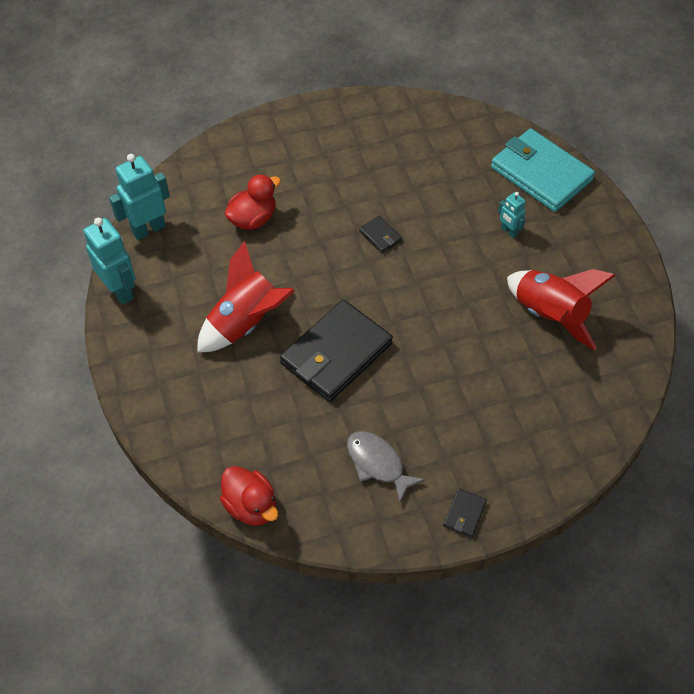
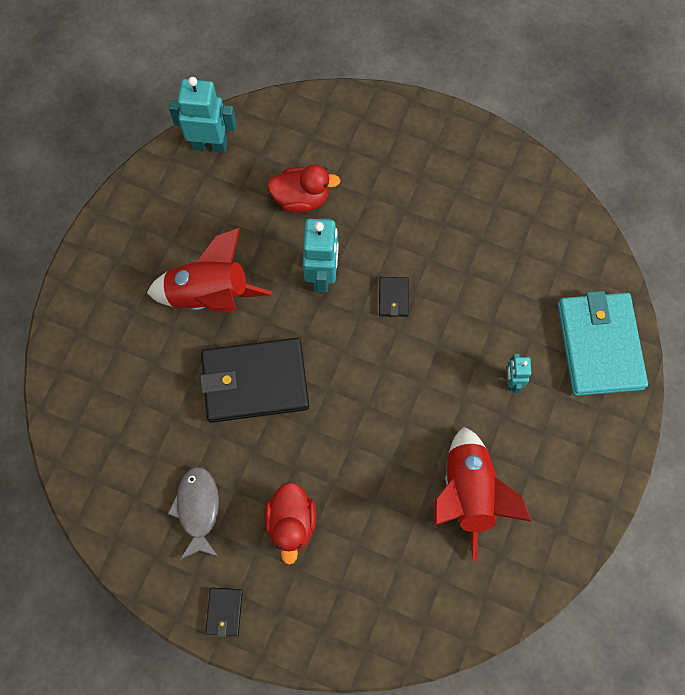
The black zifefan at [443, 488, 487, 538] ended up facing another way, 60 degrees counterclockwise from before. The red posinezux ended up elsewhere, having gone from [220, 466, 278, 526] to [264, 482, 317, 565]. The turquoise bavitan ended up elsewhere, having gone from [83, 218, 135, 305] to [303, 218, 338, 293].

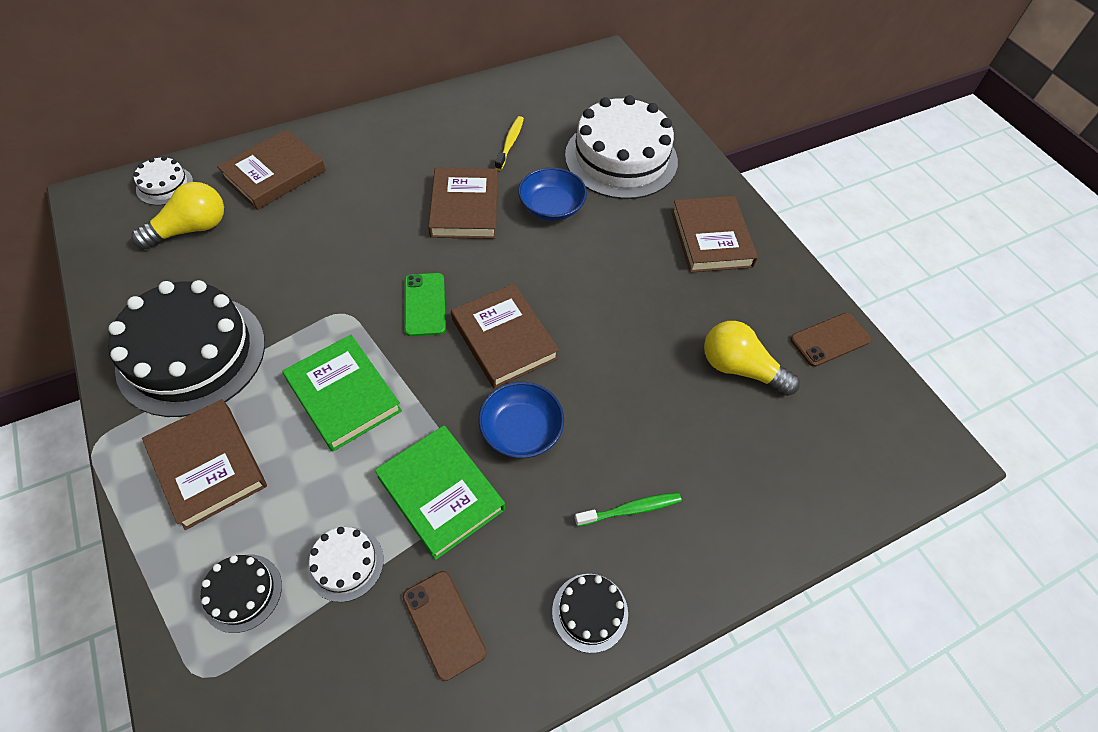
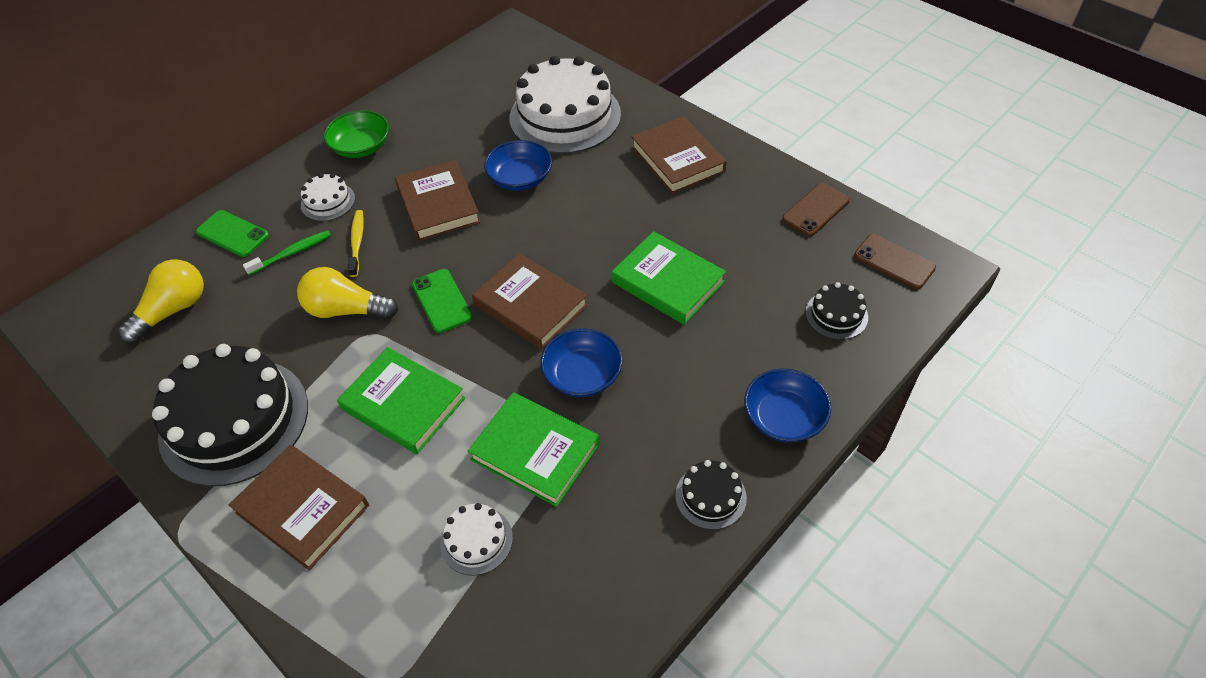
Where the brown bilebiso stood at [217, 129, 326, 210], the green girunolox came to stand at [196, 210, 269, 257]. The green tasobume ended up elsewhere, having gone from [575, 493, 682, 527] to [243, 230, 331, 275]. The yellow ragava ended up elsewhere, having gone from [704, 321, 800, 396] to [297, 267, 398, 319]. The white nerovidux ended up elsewhere, having gone from [133, 156, 193, 205] to [301, 173, 355, 221]. The second view gained the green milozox at [324, 110, 389, 158]. The yellow tasobume ended up elsewhere, having gone from [495, 116, 524, 171] to [348, 210, 364, 277]. The second view gained the green bilebiso at [611, 231, 726, 325]. The second view gained the blue milozox at [744, 369, 831, 442]. The black nerovidux ended up elsewhere, having gone from [201, 555, 282, 633] to [806, 282, 868, 340]. The brown girunolox ended up elsewhere, having gone from [403, 571, 487, 681] to [854, 234, 936, 289].

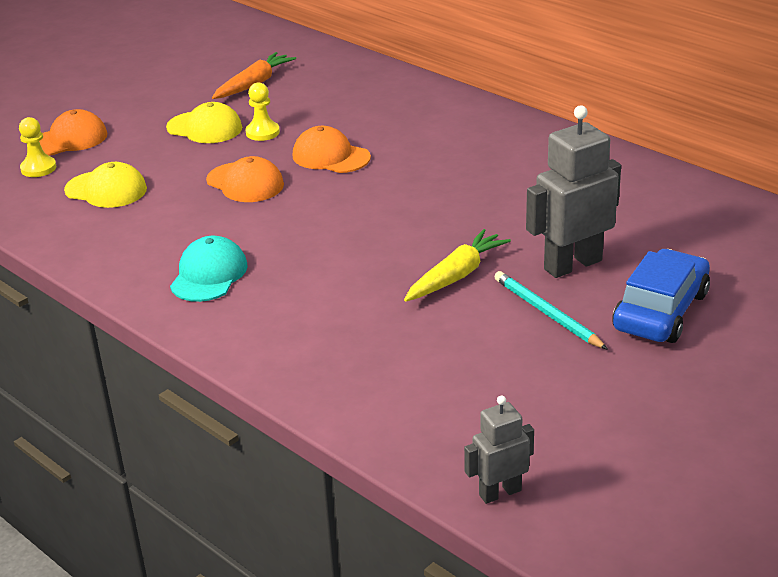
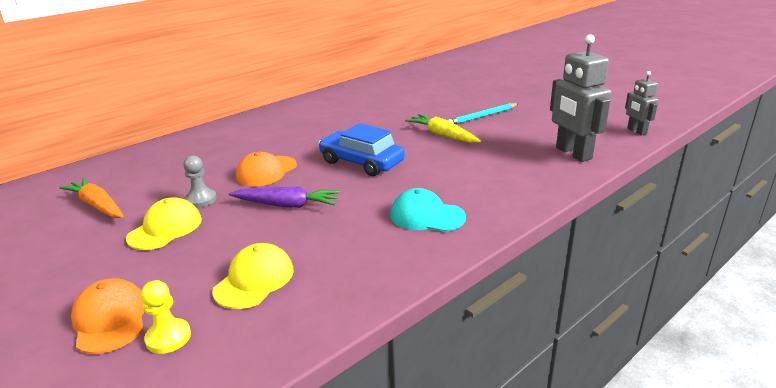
What was the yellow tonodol at [246, 82, 280, 141] turned into the grey tonodol at [183, 155, 217, 208]. Where the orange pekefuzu stood at [206, 156, 284, 202], the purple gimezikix came to stand at [229, 187, 340, 208]. The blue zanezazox ended up elsewhere, having gone from [612, 249, 710, 343] to [319, 123, 405, 176]. The grey bavitan ended up elsewhere, having gone from [526, 106, 621, 278] to [550, 34, 611, 162].

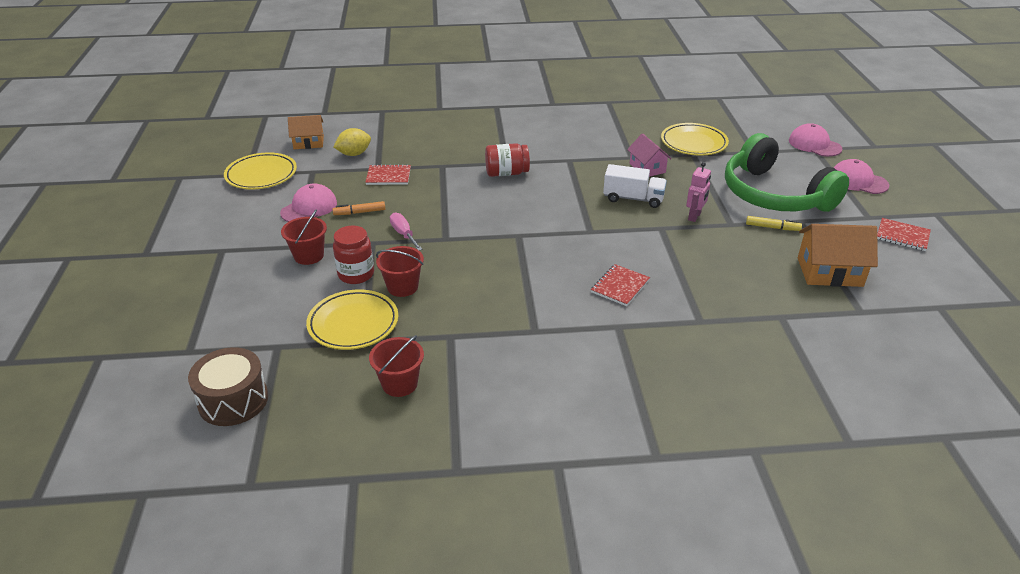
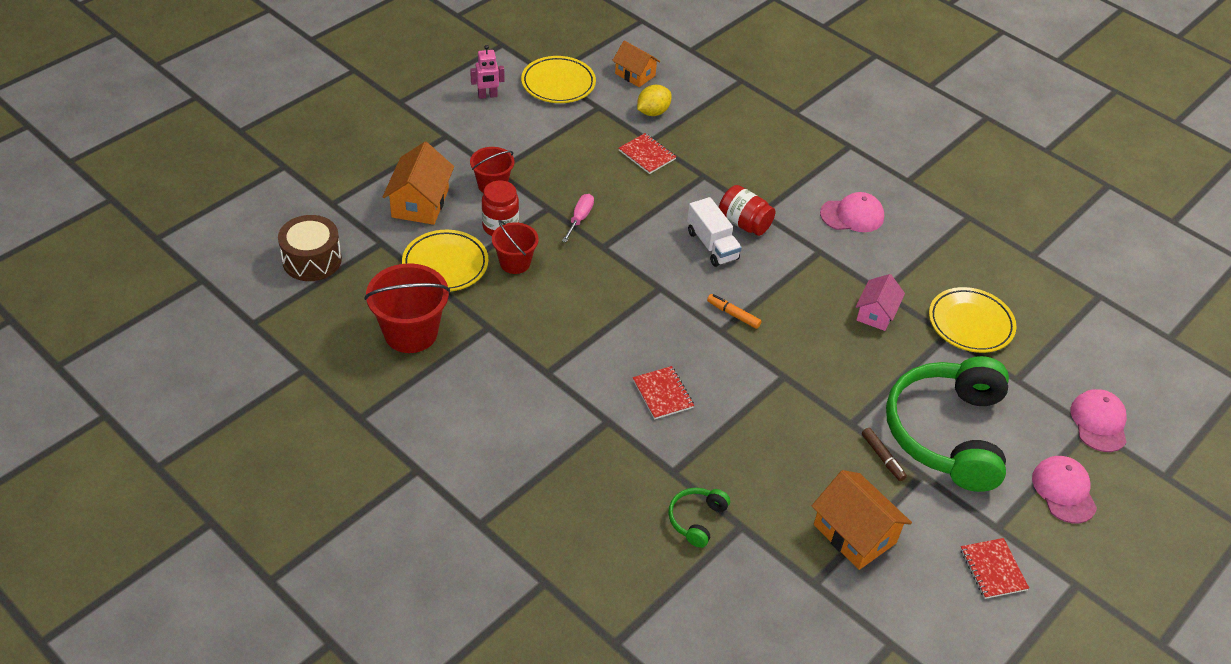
The size of the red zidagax at [369, 335, 424, 397] changed by a factor of 1.64. The second view gained the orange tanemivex at [383, 142, 454, 225]. The pink bavitan ended up elsewhere, having gone from [686, 162, 711, 222] to [470, 45, 504, 99]. The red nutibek at [591, 264, 650, 306] ended up facing another way, 75 degrees clockwise from before. The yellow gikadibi at [333, 128, 371, 156] ended up facing another way, 60 degrees counterclockwise from before. The second view gained the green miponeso at [668, 488, 730, 548]. The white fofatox ended up elsewhere, having gone from [603, 164, 667, 208] to [687, 197, 742, 267]. The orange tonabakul ended up elsewhere, having gone from [332, 201, 385, 215] to [707, 294, 762, 329]. The pink pekefuzu ended up elsewhere, having gone from [280, 183, 337, 222] to [820, 192, 884, 232]. What was the yellow tonabakul at [746, 216, 802, 231] turned into the brown tonabakul at [862, 428, 907, 481].

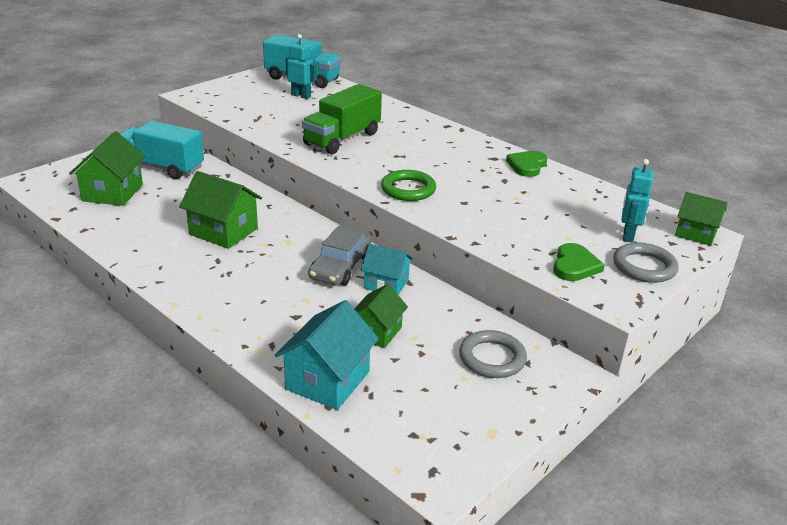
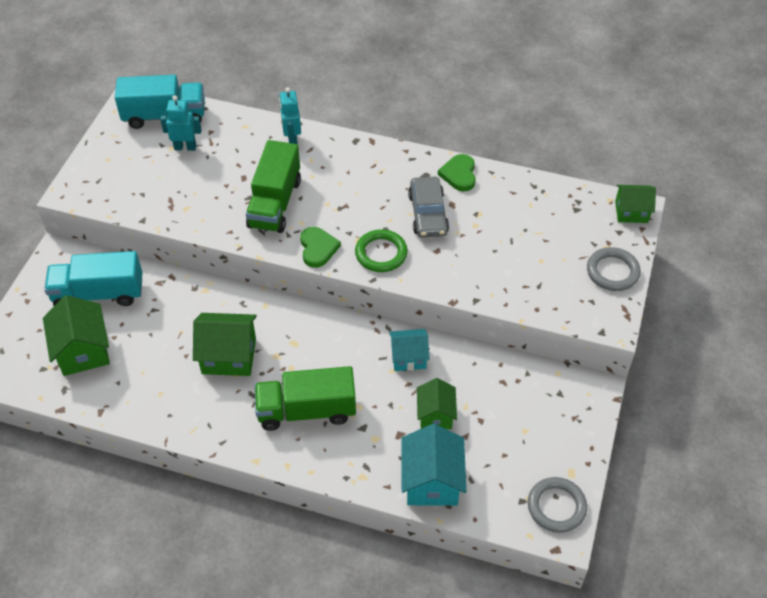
The second view gained the green fofatox at [254, 366, 356, 431]. The turquoise bavitan ended up elsewhere, having gone from [621, 159, 653, 243] to [279, 87, 301, 144]. The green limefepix ended up elsewhere, having gone from [553, 243, 605, 281] to [300, 227, 341, 268]. The grey zanezazox ended up elsewhere, having gone from [308, 226, 371, 285] to [408, 177, 449, 238]. The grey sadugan ended up elsewhere, having gone from [459, 330, 527, 378] to [528, 477, 587, 533].

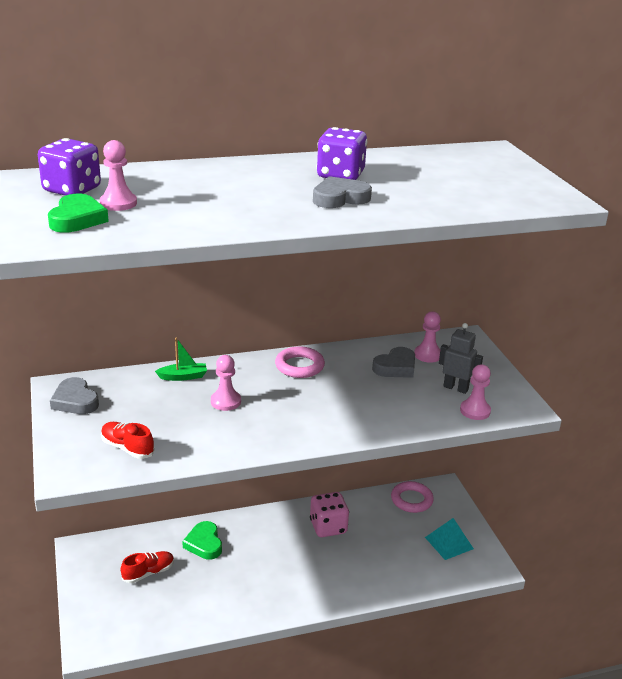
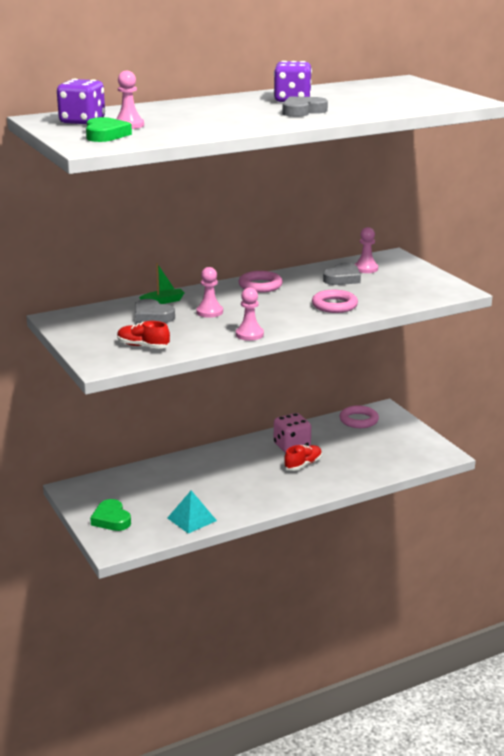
The green limefepix ended up elsewhere, having gone from [182, 521, 222, 560] to [90, 499, 131, 531]. The grey limefepix ended up elsewhere, having gone from [50, 377, 99, 414] to [135, 299, 175, 323]. The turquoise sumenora ended up elsewhere, having gone from [425, 518, 474, 560] to [167, 490, 217, 534]. The pink tonodol ended up elsewhere, having gone from [460, 364, 491, 420] to [236, 288, 264, 341]. The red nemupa ended up elsewhere, having gone from [121, 551, 174, 583] to [284, 445, 322, 471]. The second view gained the pink sadugan at [312, 290, 358, 313]. The second view lost the grey bavitan at [439, 323, 483, 394].

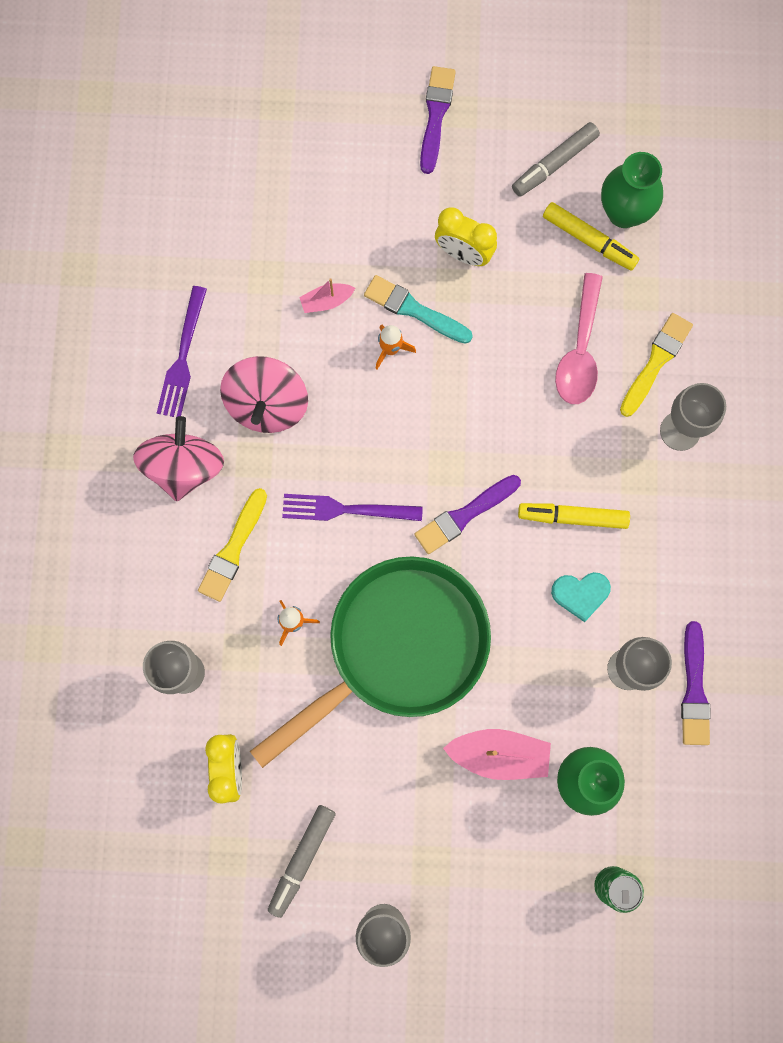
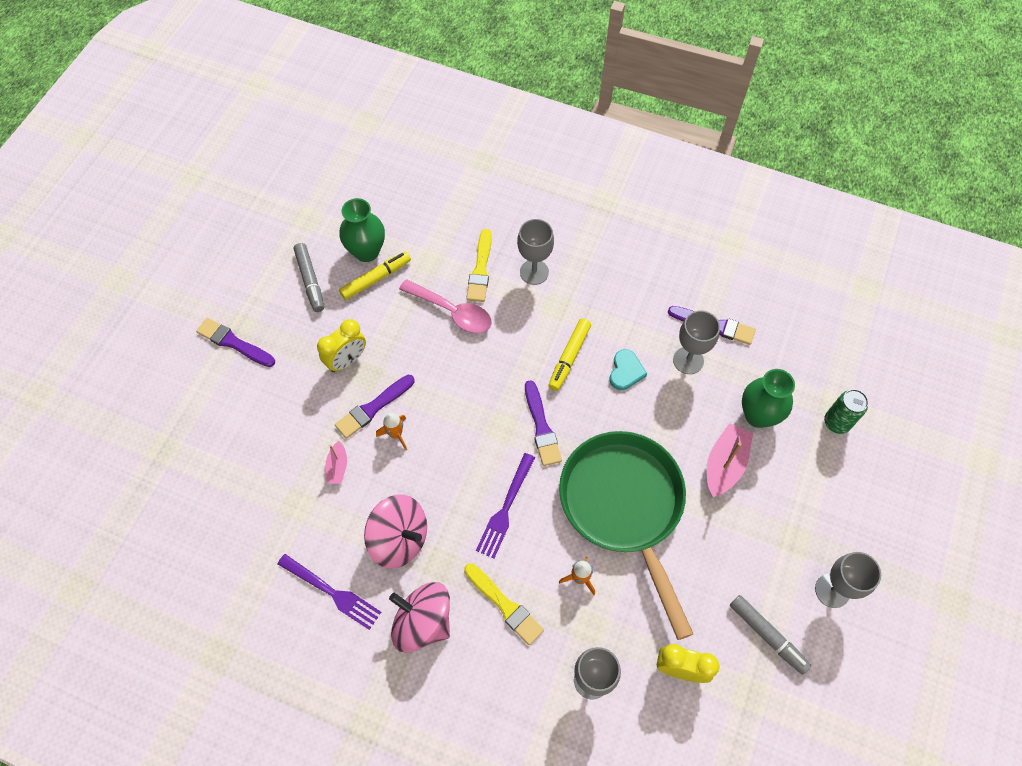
What was the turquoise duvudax at [364, 275, 473, 344] turned into the purple duvudax at [335, 375, 415, 439]. The yellow duvudax at [620, 313, 693, 417] ended up facing another way, 135 degrees counterclockwise from before.

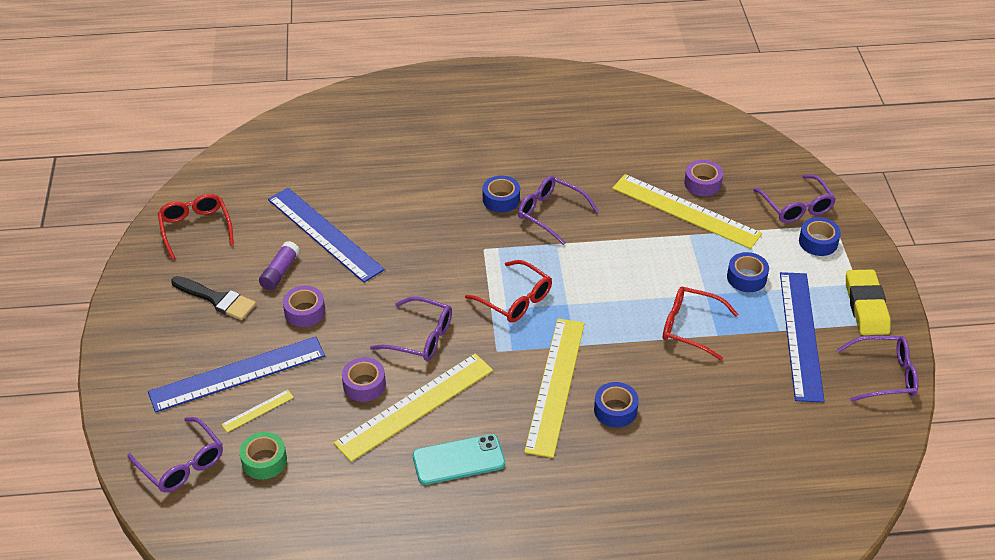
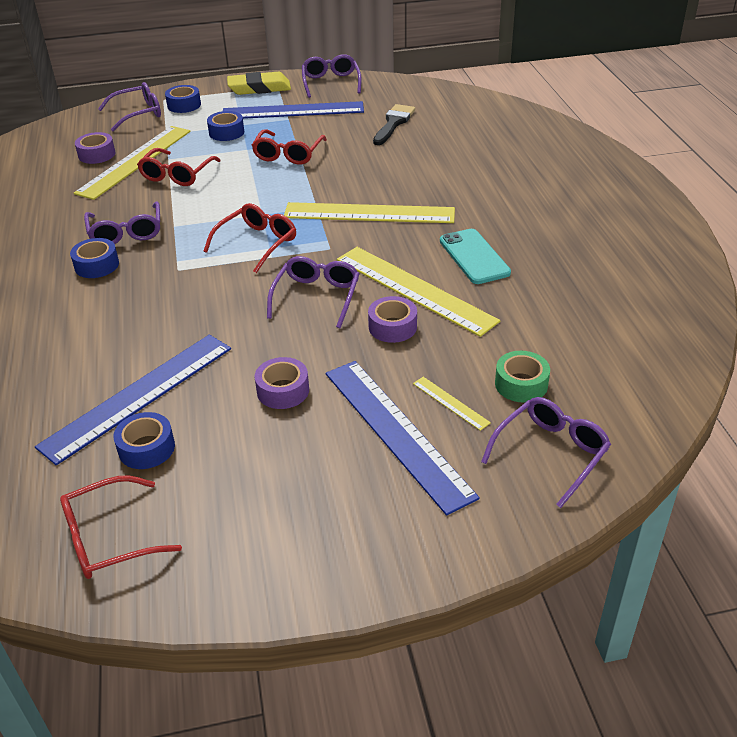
The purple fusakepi at [518, 176, 598, 245] ended up facing another way, 45 degrees counterclockwise from before. The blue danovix ended up elsewhere, having gone from [594, 382, 639, 428] to [113, 412, 175, 469]. The second view gained the red fusakepi at [137, 148, 221, 186]. The black duvudax ended up elsewhere, having gone from [171, 276, 256, 320] to [373, 104, 415, 145]. The second view lost the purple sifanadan at [259, 241, 300, 290].

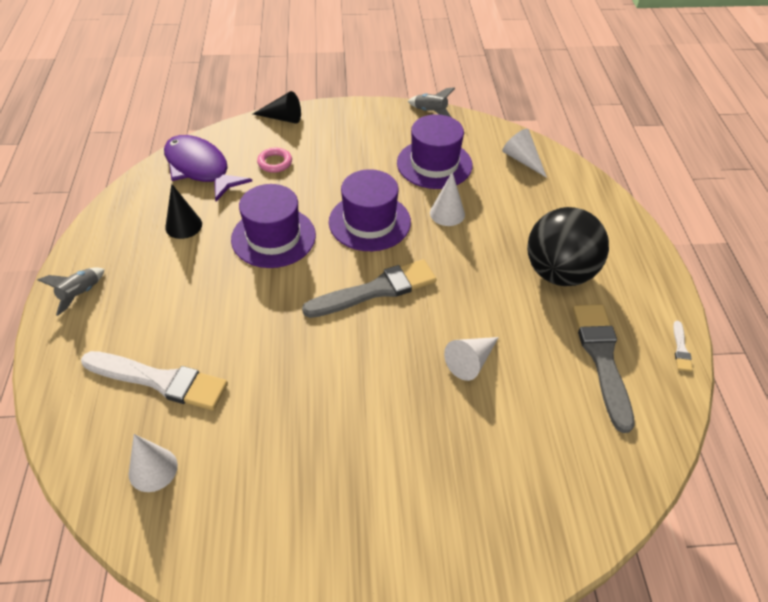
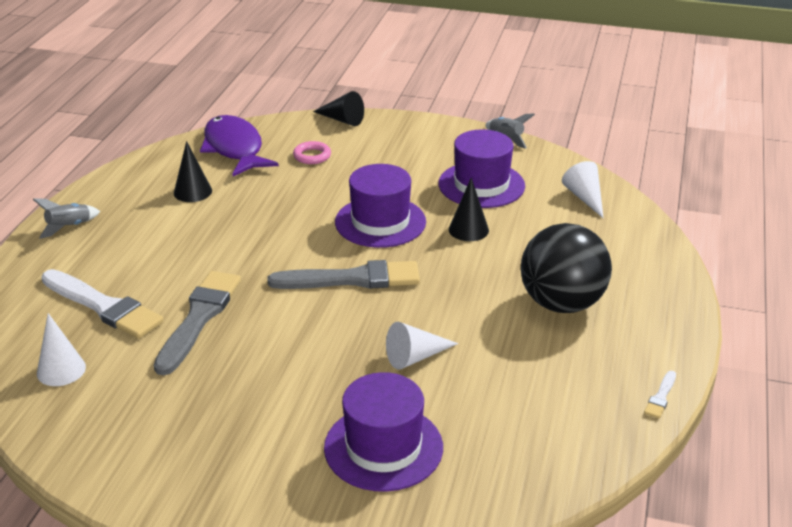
The grey duvudax ended up elsewhere, having gone from [573, 304, 635, 433] to [154, 271, 241, 375]. The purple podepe ended up elsewhere, having gone from [231, 184, 316, 268] to [324, 372, 443, 492]. What was the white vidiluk at [430, 172, 465, 226] turned into the black vidiluk at [449, 178, 489, 241].

